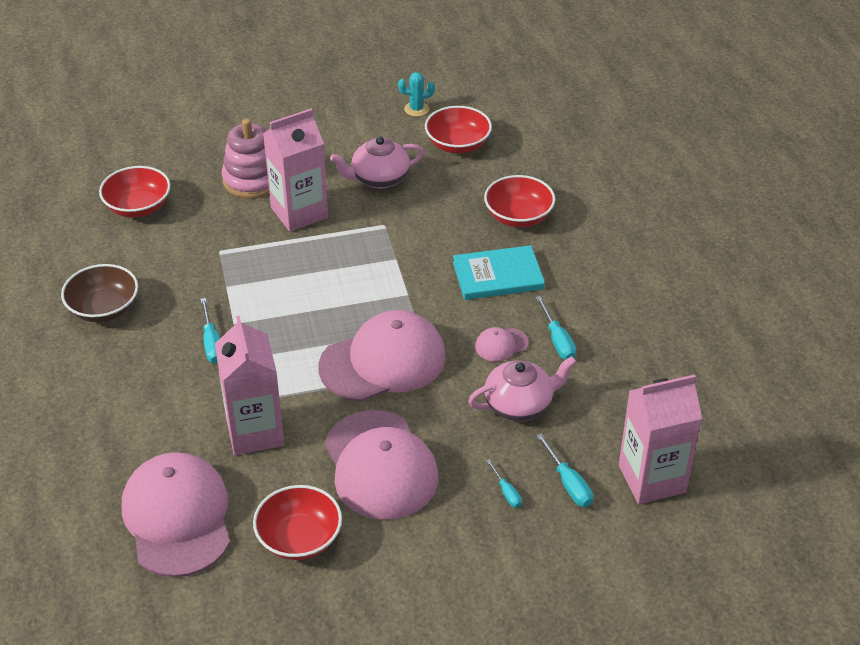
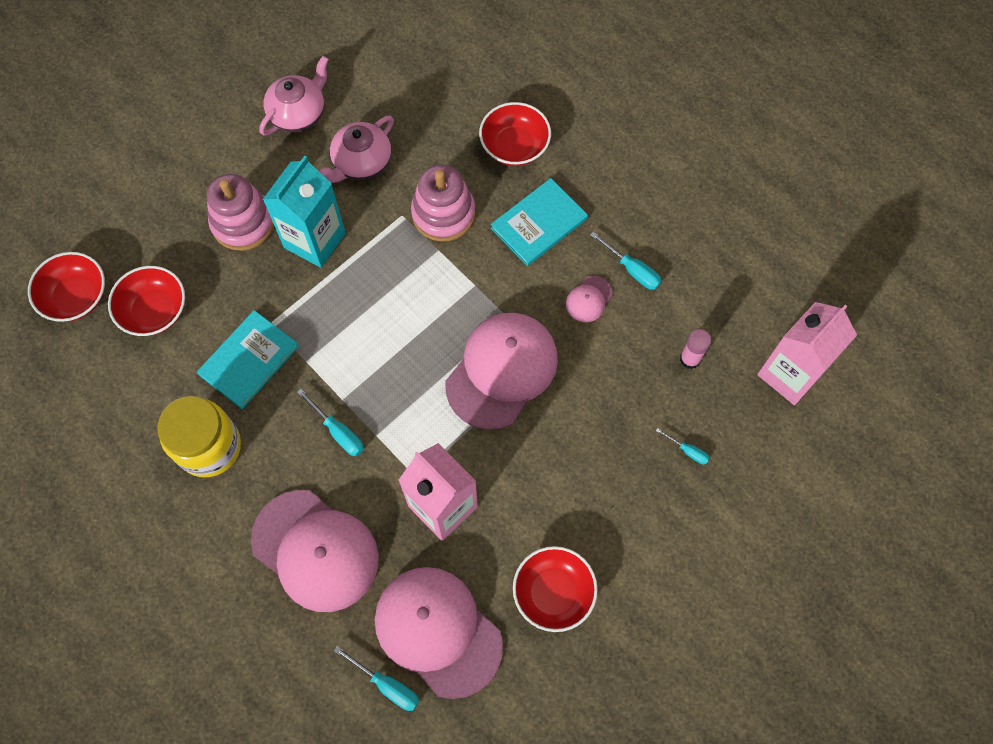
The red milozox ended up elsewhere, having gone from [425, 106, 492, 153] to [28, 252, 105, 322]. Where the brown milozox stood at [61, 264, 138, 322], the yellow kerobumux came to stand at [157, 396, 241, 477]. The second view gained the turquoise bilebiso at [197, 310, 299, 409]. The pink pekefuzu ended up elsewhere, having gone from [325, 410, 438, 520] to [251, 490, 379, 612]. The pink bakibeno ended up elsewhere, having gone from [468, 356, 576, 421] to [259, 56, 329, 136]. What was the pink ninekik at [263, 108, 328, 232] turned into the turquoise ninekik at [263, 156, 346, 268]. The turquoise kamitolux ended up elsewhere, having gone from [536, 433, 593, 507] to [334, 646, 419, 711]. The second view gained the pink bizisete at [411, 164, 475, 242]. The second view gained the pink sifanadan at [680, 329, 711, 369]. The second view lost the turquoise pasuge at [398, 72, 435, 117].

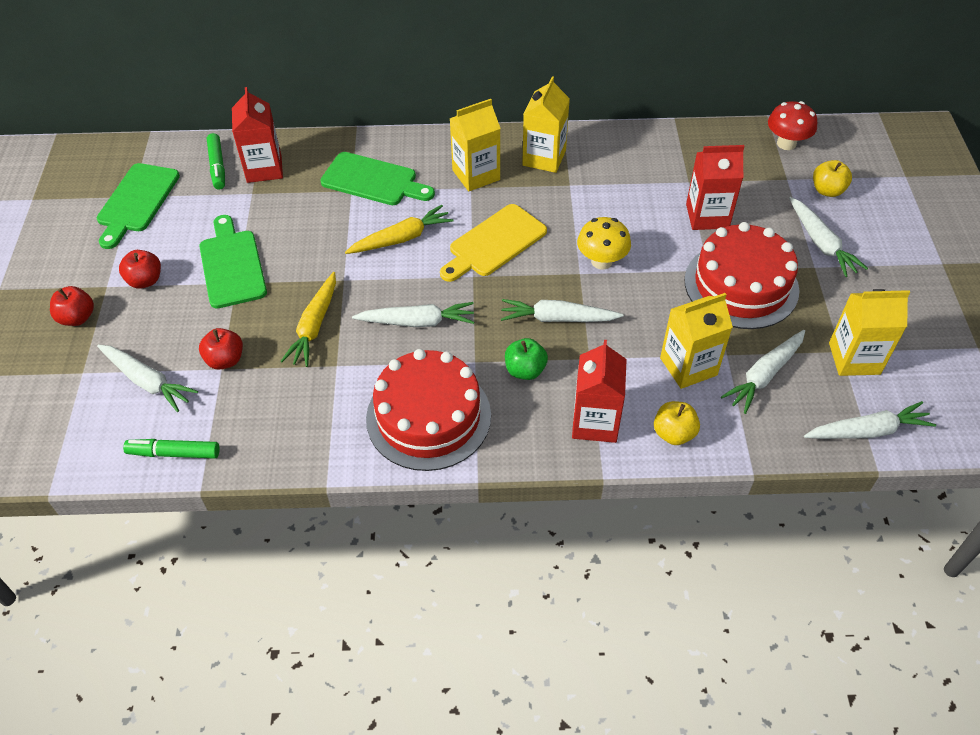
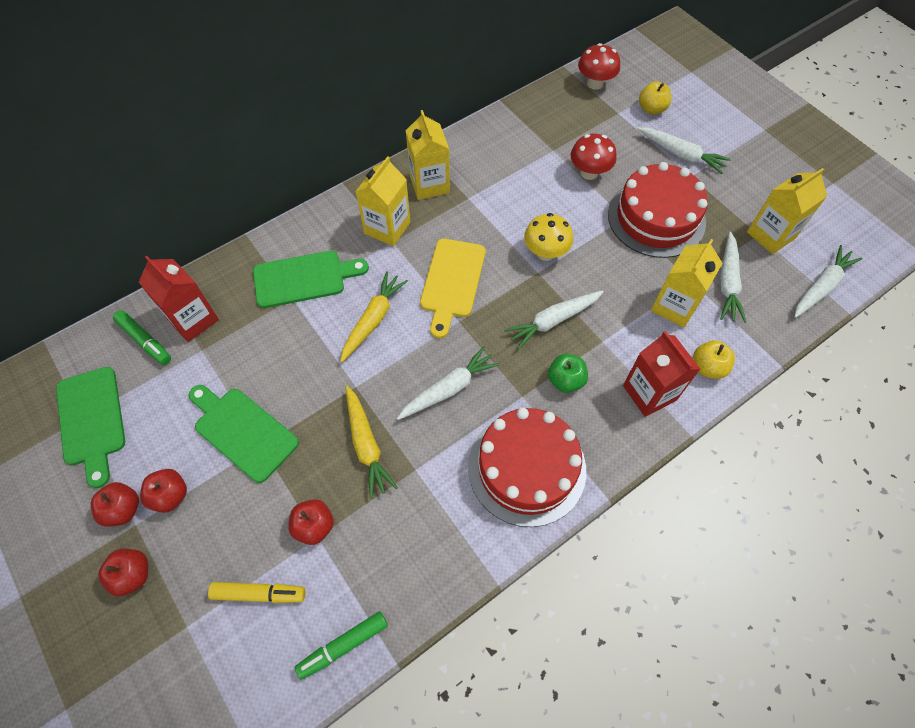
The second view gained the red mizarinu at [91, 482, 139, 527]. Where the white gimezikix stood at [97, 345, 198, 412], the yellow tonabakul came to stand at [208, 582, 305, 603]. Where the red ninekik stood at [686, 145, 745, 230], the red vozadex came to stand at [571, 134, 616, 180].

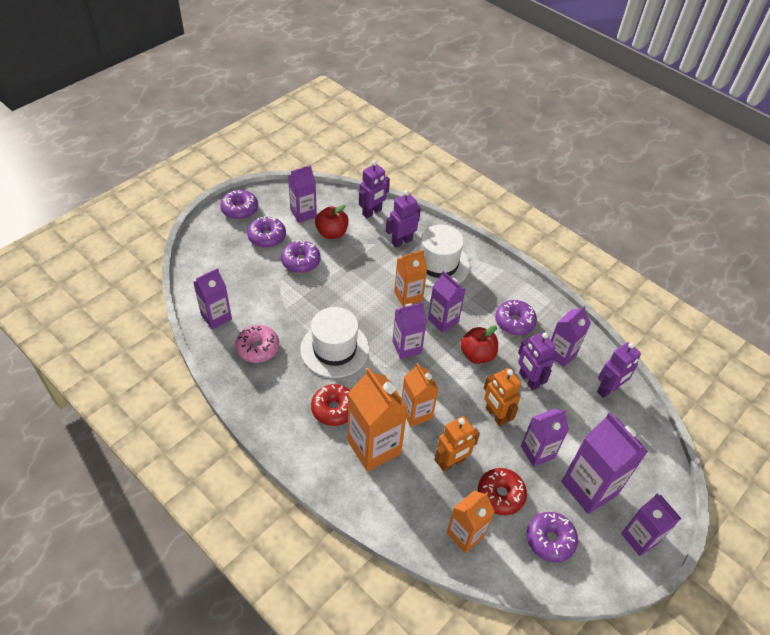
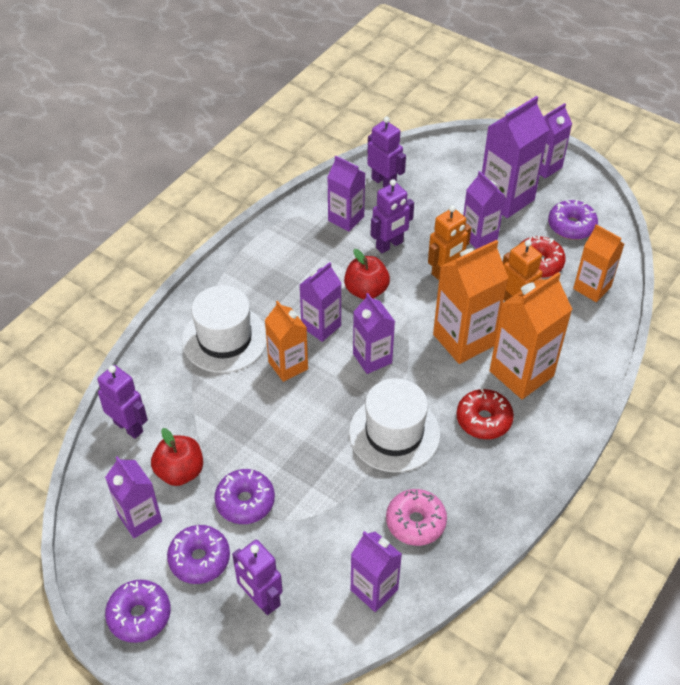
The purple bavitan ended up elsewhere, having gone from [386, 191, 421, 248] to [232, 540, 283, 615]. The size of the orange ninekik at [402, 363, 438, 427] changed by a factor of 1.56. The second view lost the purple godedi at [495, 300, 537, 335].

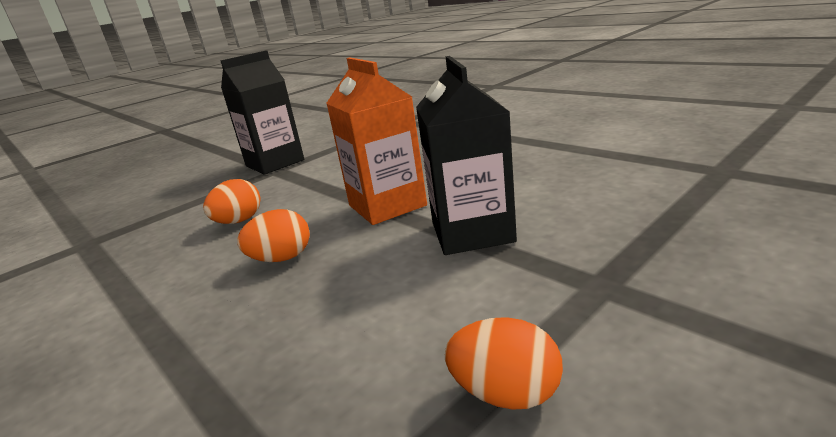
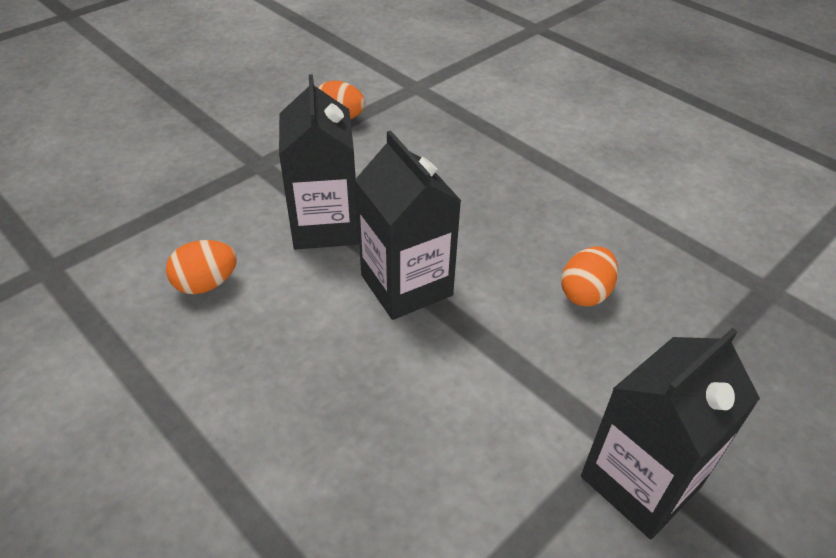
The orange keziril ended up elsewhere, having gone from [237, 209, 310, 262] to [166, 240, 237, 294]. What was the orange ninekik at [326, 57, 427, 225] turned into the black ninekik at [355, 130, 461, 320].

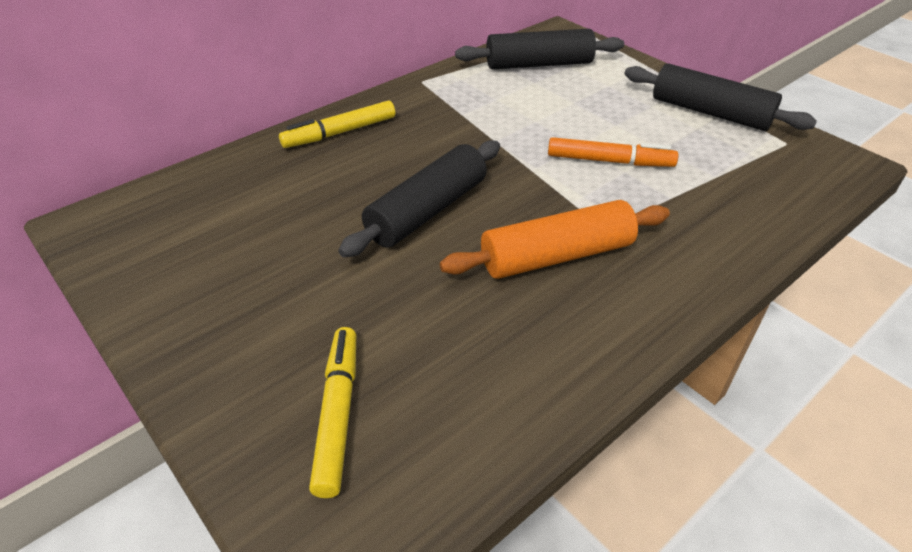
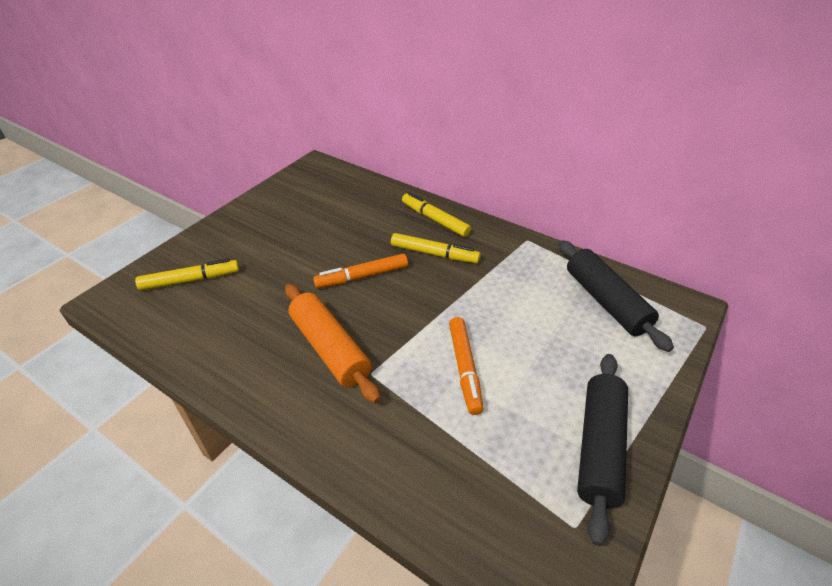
Where the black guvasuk stood at [338, 140, 500, 257], the orange tonabakul came to stand at [313, 254, 408, 288]. The second view gained the yellow tonabakul at [391, 233, 481, 263].

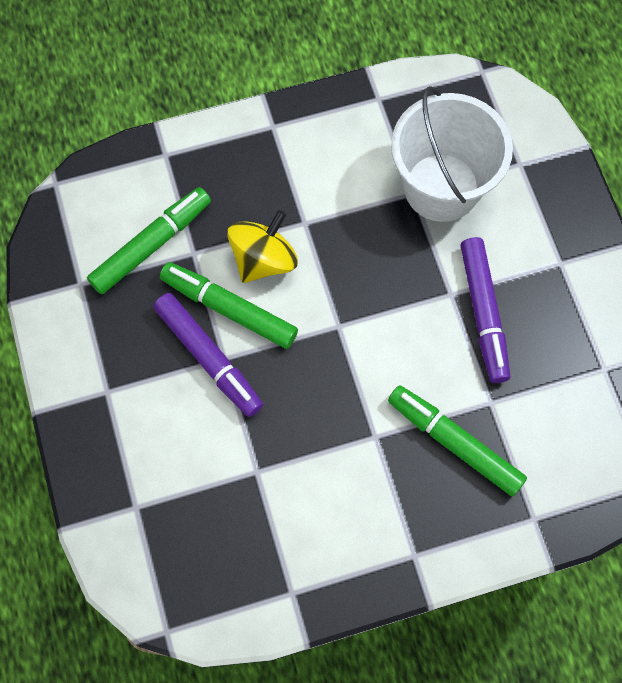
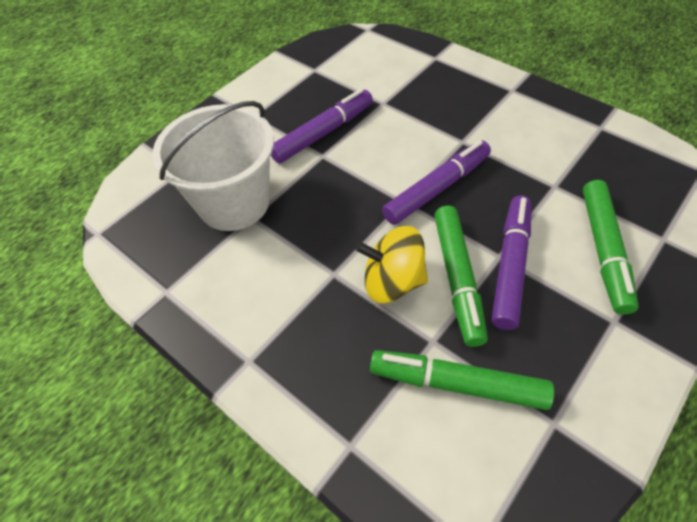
The second view gained the purple tonabakul at [382, 140, 491, 225]. The green tonabakul ended up elsewhere, having gone from [388, 385, 527, 497] to [583, 180, 638, 315].

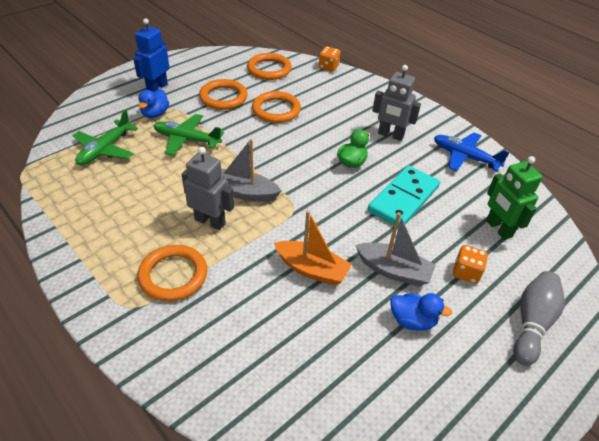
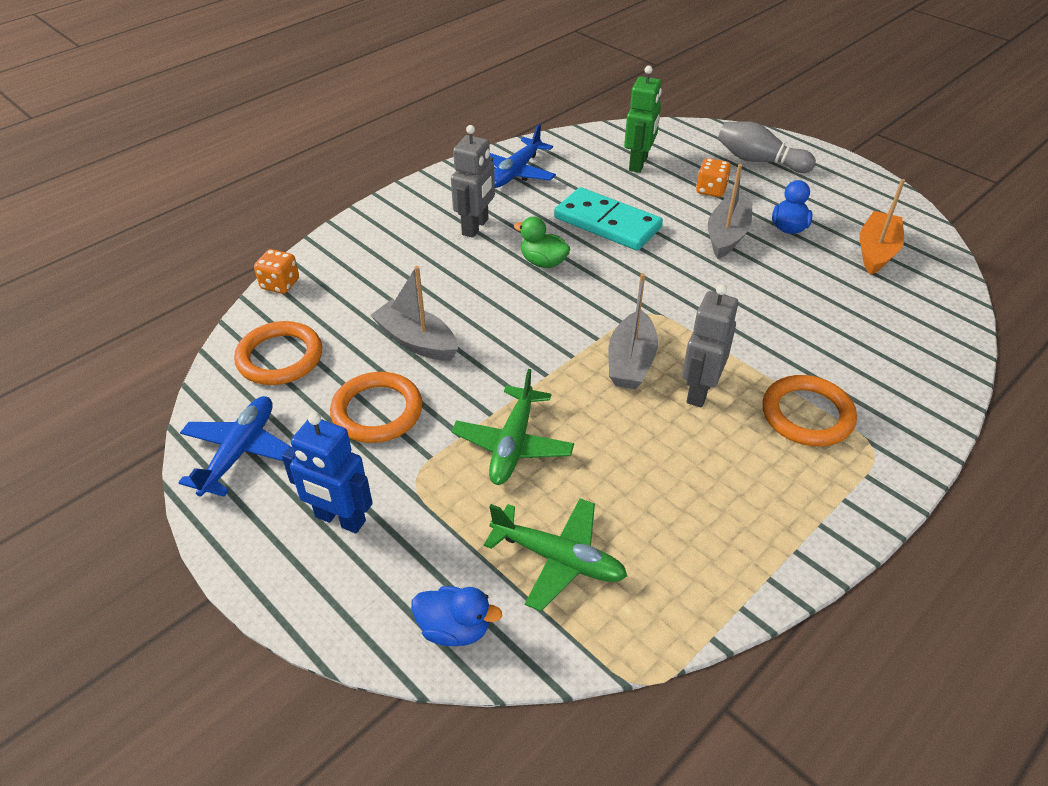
The second view gained the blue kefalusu at [178, 396, 292, 497]. Where the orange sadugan stood at [252, 91, 301, 123], the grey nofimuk came to stand at [370, 266, 458, 361]. The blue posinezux ended up elsewhere, having gone from [138, 89, 169, 118] to [411, 586, 502, 646]. The green bavitan at [486, 156, 543, 240] ended up facing another way, 45 degrees counterclockwise from before. The orange nofimuk ended up elsewhere, having gone from [274, 210, 352, 286] to [859, 179, 905, 275].

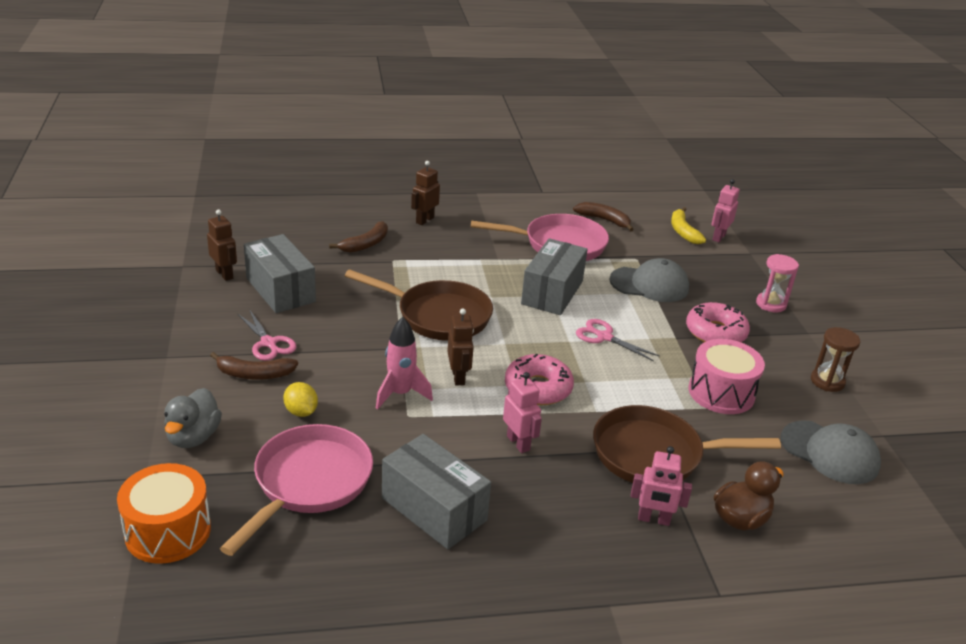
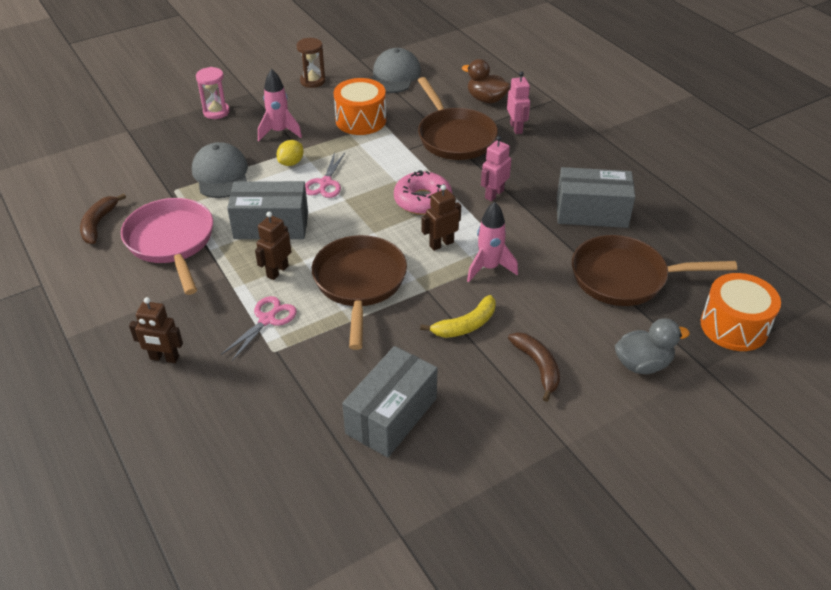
The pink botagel ended up elsewhere, having gone from [237, 309, 297, 361] to [221, 296, 297, 361]. The brown bavitan ended up elsewhere, having gone from [207, 210, 237, 281] to [255, 211, 291, 280]. Where the pink godedi stood at [686, 302, 750, 342], the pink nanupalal came to stand at [258, 69, 302, 141]. The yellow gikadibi ended up elsewhere, having gone from [283, 382, 318, 417] to [277, 140, 304, 166]. What was the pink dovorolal at [688, 339, 765, 414] turned into the orange dovorolal at [334, 78, 386, 135]. The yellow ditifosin ended up elsewhere, having gone from [671, 207, 706, 244] to [420, 295, 496, 338]. The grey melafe at [382, 434, 491, 549] ended up facing another way, 75 degrees clockwise from before. What was the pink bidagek at [220, 424, 373, 556] turned into the brown bidagek at [572, 235, 737, 306]. The second view lost the brown ditifosin at [329, 221, 388, 253]. The second view lost the pink bavitan at [711, 179, 740, 242].

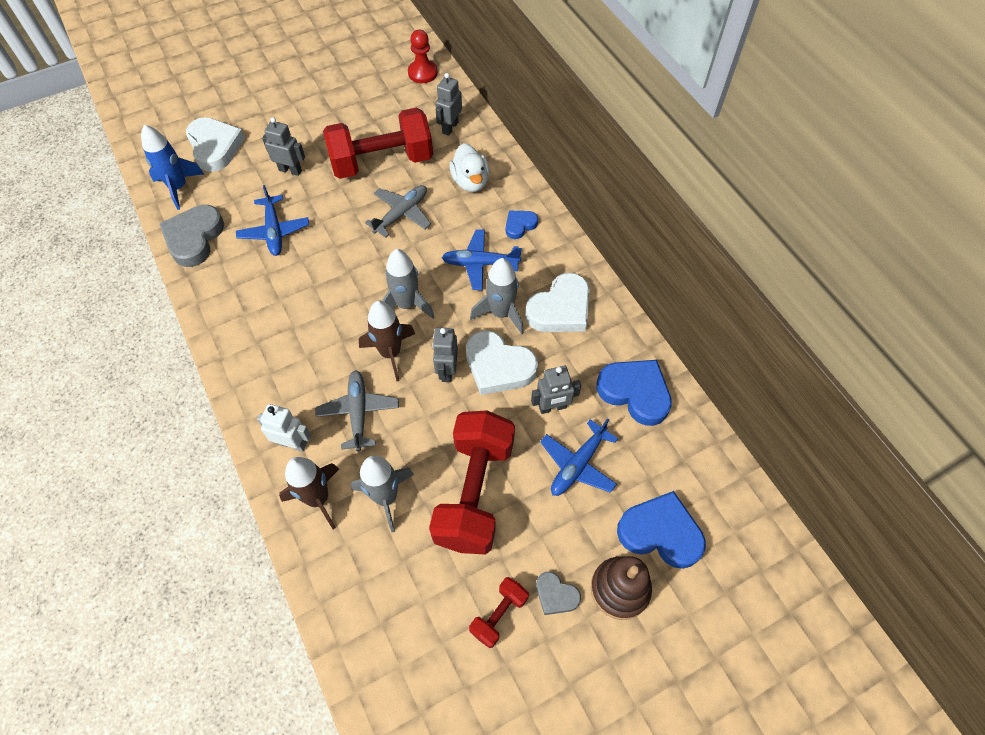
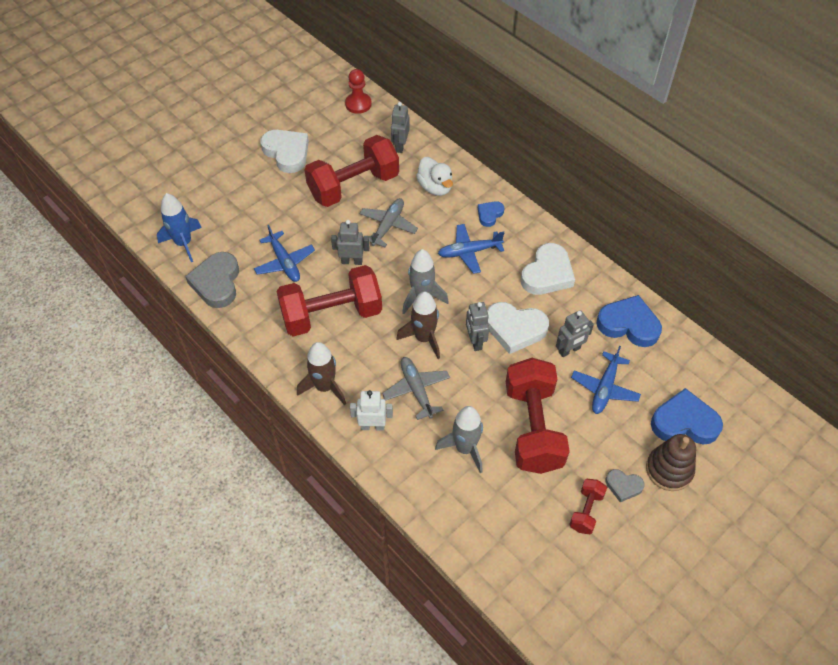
The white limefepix ended up elsewhere, having gone from [186, 117, 245, 172] to [261, 130, 309, 173]. The second view gained the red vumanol at [276, 265, 382, 336]. The brown nanupalal ended up elsewhere, having gone from [279, 457, 339, 529] to [297, 342, 346, 405]. The grey bavitan ended up elsewhere, having gone from [262, 117, 305, 176] to [331, 220, 370, 265]. The second view lost the grey nanupalal at [470, 258, 524, 334].

